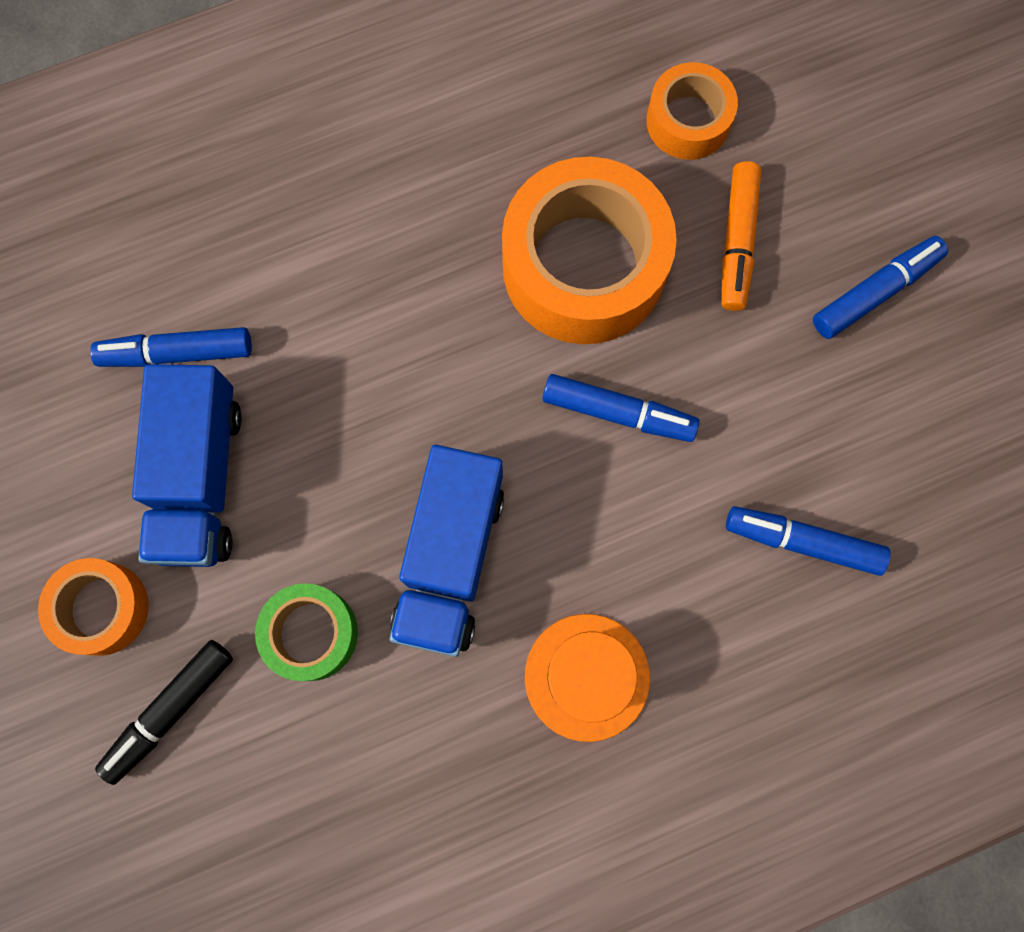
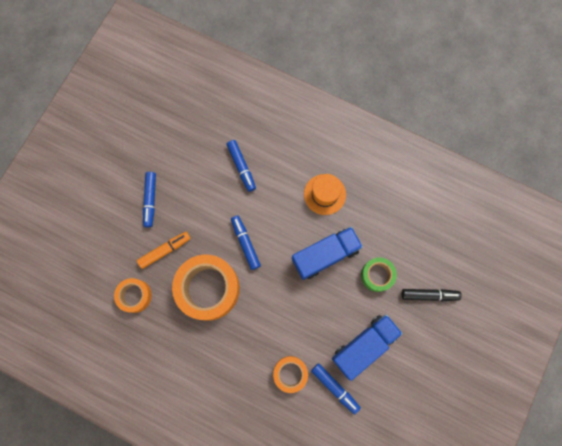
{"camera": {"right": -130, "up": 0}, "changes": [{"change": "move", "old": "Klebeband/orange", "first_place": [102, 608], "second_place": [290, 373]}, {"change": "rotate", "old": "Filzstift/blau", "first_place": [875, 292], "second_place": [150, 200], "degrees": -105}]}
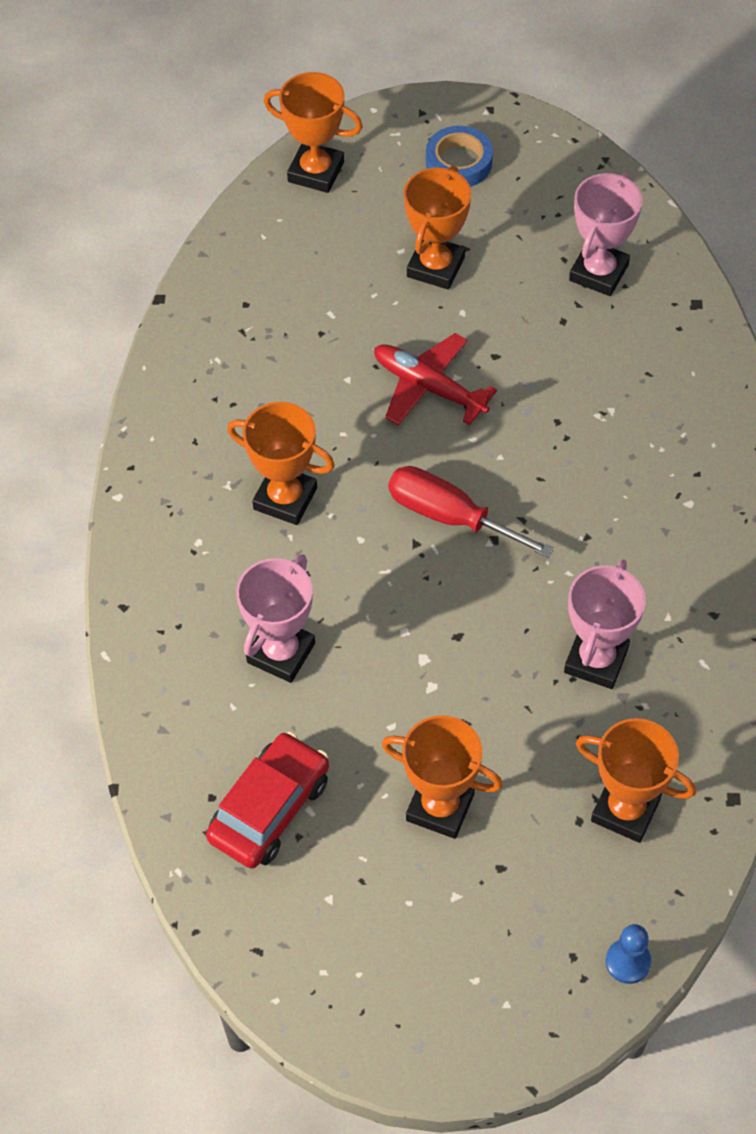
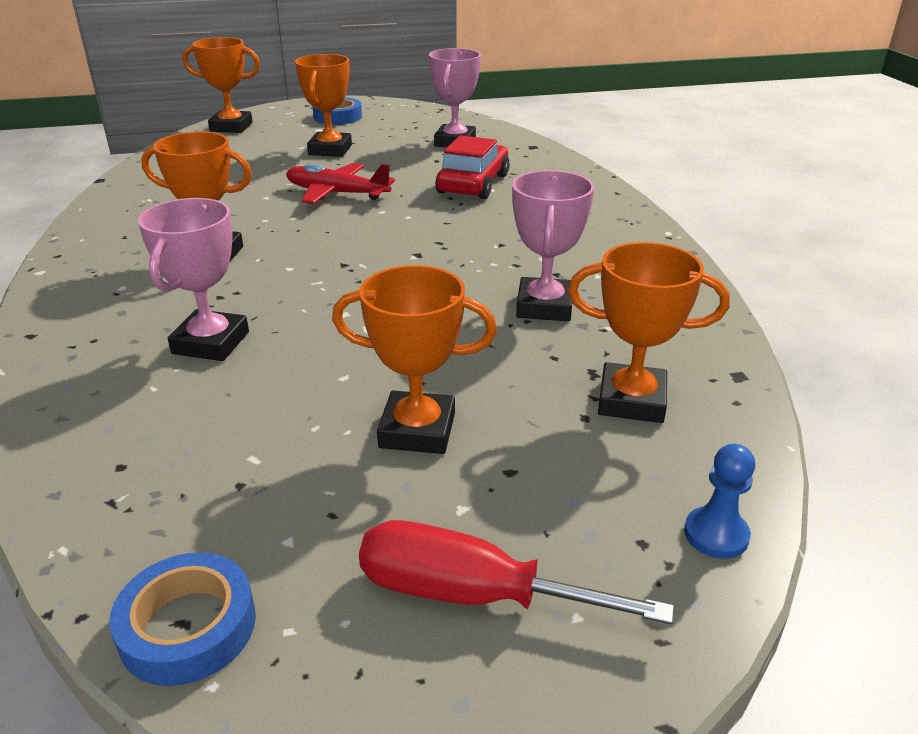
{"camera": {"right": -15, "up": -25}, "changes": [{"change": "insert", "new": "Klebeband/blau", "second_place": [188, 626]}, {"change": "move", "old": "Auto/rot", "first_place": [269, 808], "second_place": [473, 184]}, {"change": "move", "old": "Schraubenzieher/rot", "first_place": [450, 516], "second_place": [471, 595]}]}
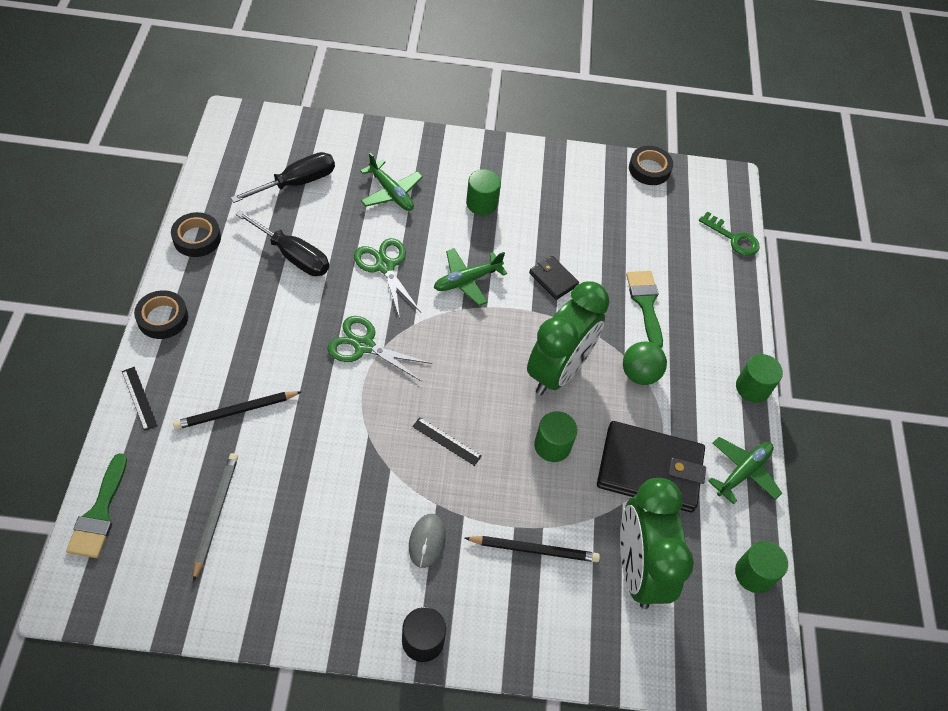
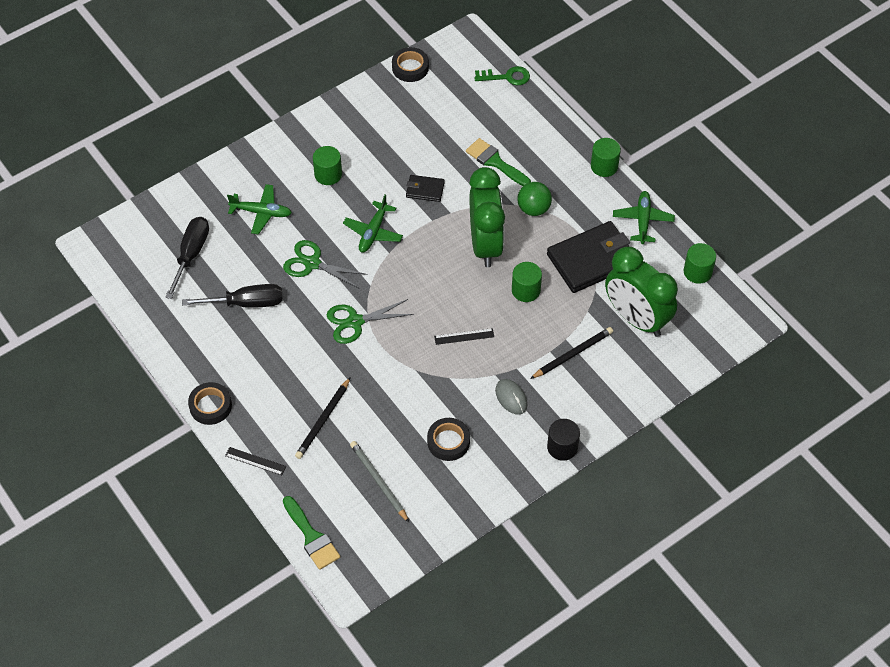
{"camera": {"right": -35, "up": 0}, "changes": [{"change": "move", "old": "Klebeband/schwarz", "first_place": [197, 238], "second_place": [448, 442]}]}
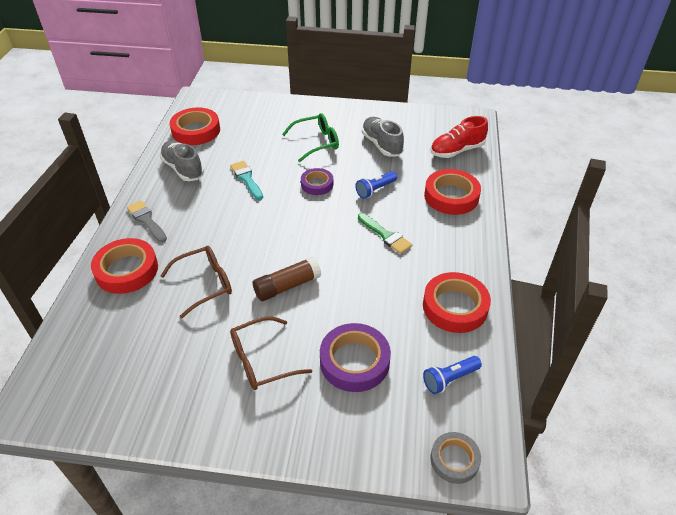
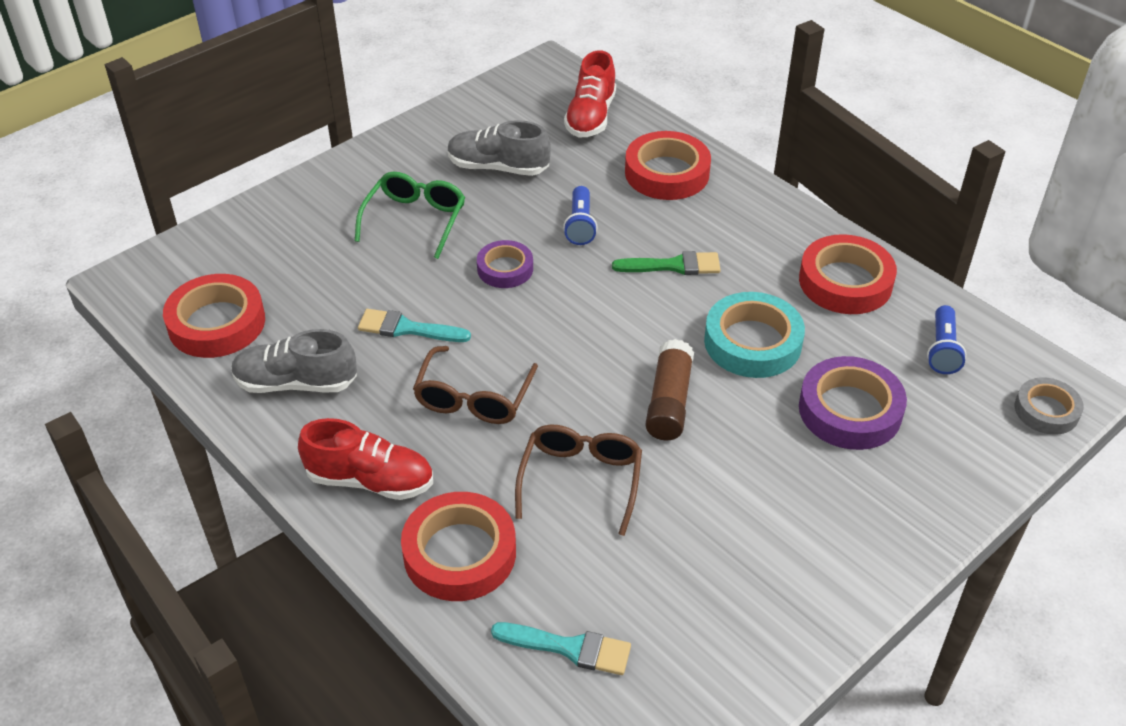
{"camera": {"right": -50, "up": 0}, "changes": [{"change": "insert", "new": "Pinsel/türkis", "second_place": [569, 648]}, {"change": "insert", "new": "Klebeband/türkis", "second_place": [752, 342]}, {"change": "move", "old": "Brille/braun", "first_place": [262, 360], "second_place": [474, 397]}, {"change": "replace", "old": "Pinsel/grau", "new": "Schuh/rot", "first_place": [146, 220], "second_place": [370, 480]}]}
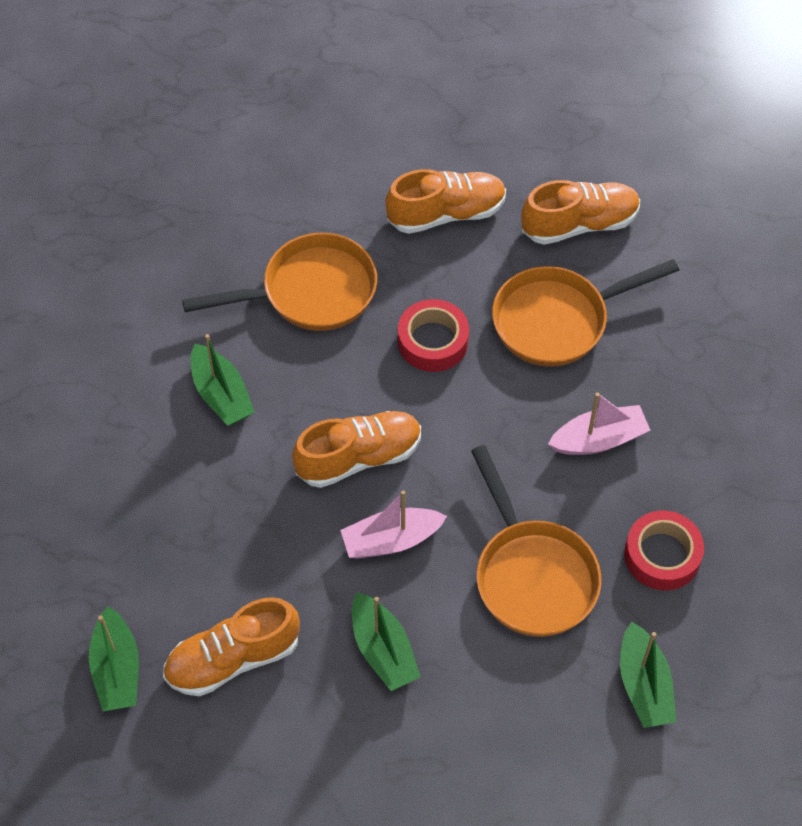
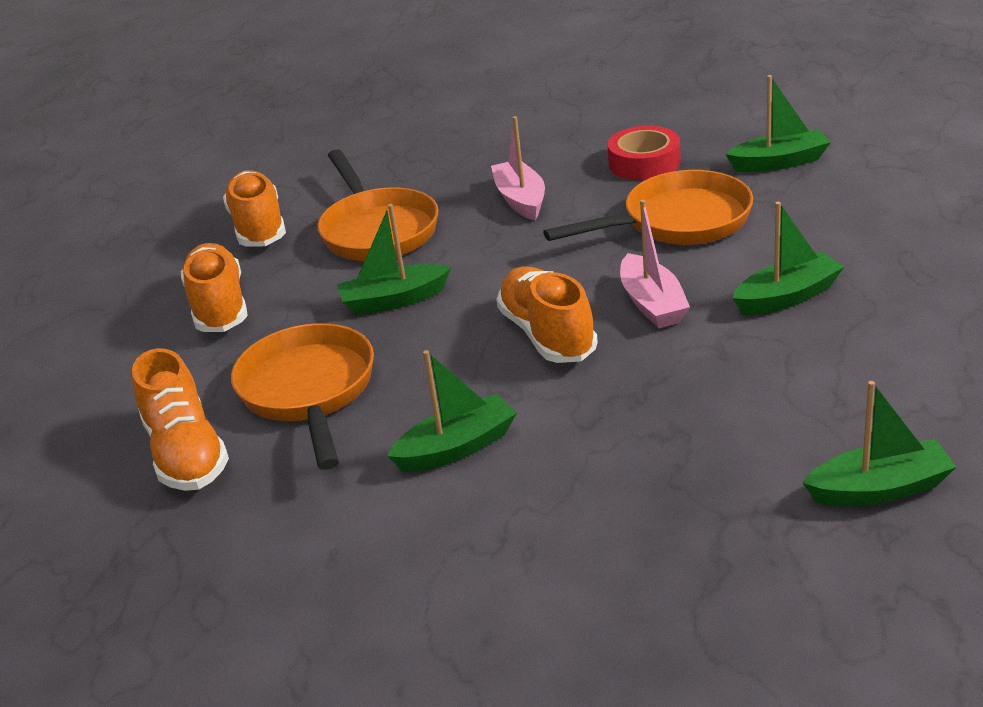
{"camera": {"right": -85, "up": -25}, "changes": [{"change": "move", "old": "Schuh/orange", "first_place": [233, 659], "second_place": [186, 453]}, {"change": "replace", "old": "Klebeband/rot", "new": "Boot/grün", "first_place": [433, 341], "second_place": [394, 300]}]}
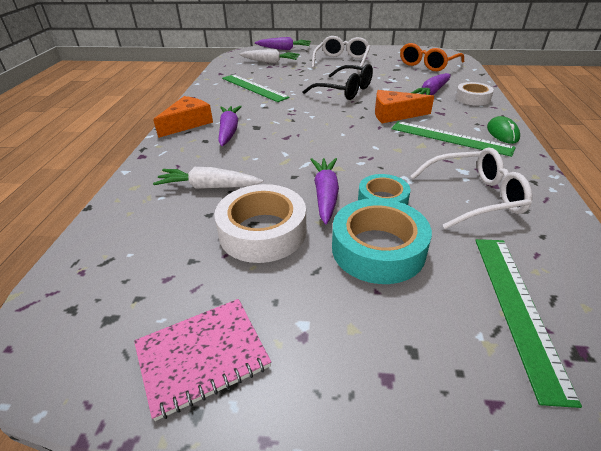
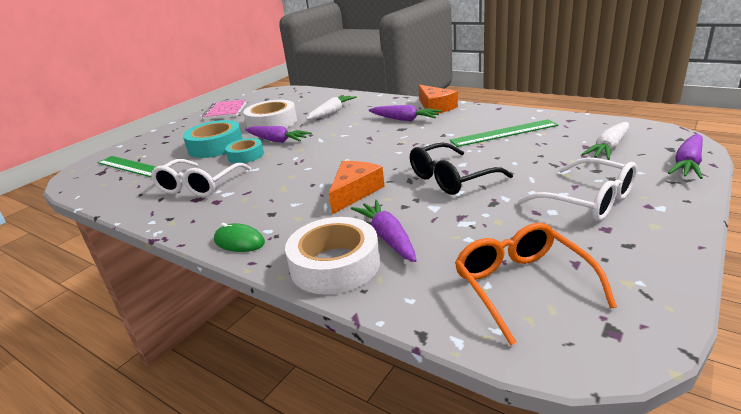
{"camera": {"right": 120, "up": -10}, "changes": [{"change": "delete", "old": "Lineal/grün", "first_place": [450, 138]}, {"change": "resize", "old": "Klebeband/weiß", "first_place": [472, 98], "second_place": [335, 265], "factor": 1.62}]}
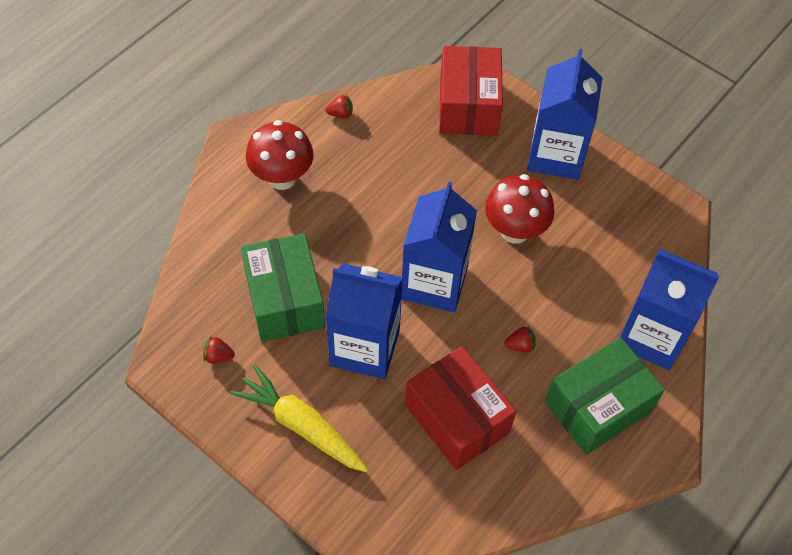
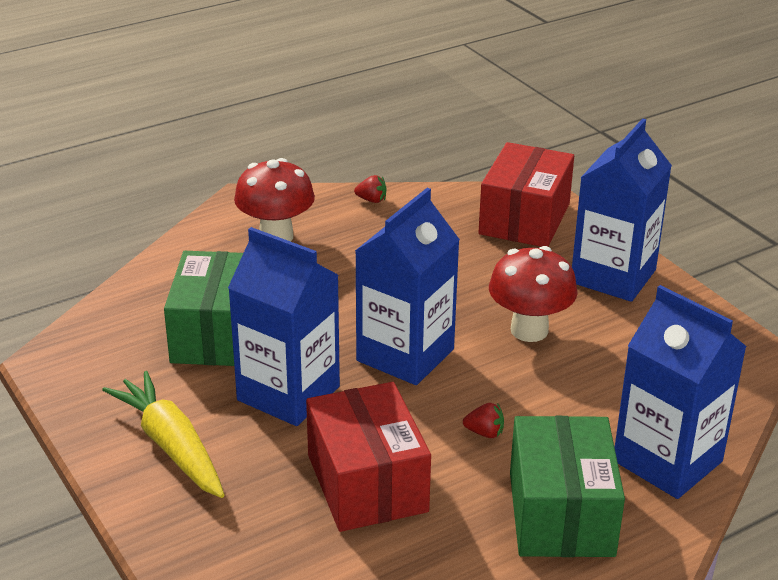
{"camera": {"right": 20, "up": -25}, "changes": [{"change": "delete", "old": "Erdbeere/rot", "first_place": [218, 356]}, {"change": "rotate", "old": "Schachtel/grün", "first_place": [598, 407], "second_place": [561, 514], "degrees": -75}]}
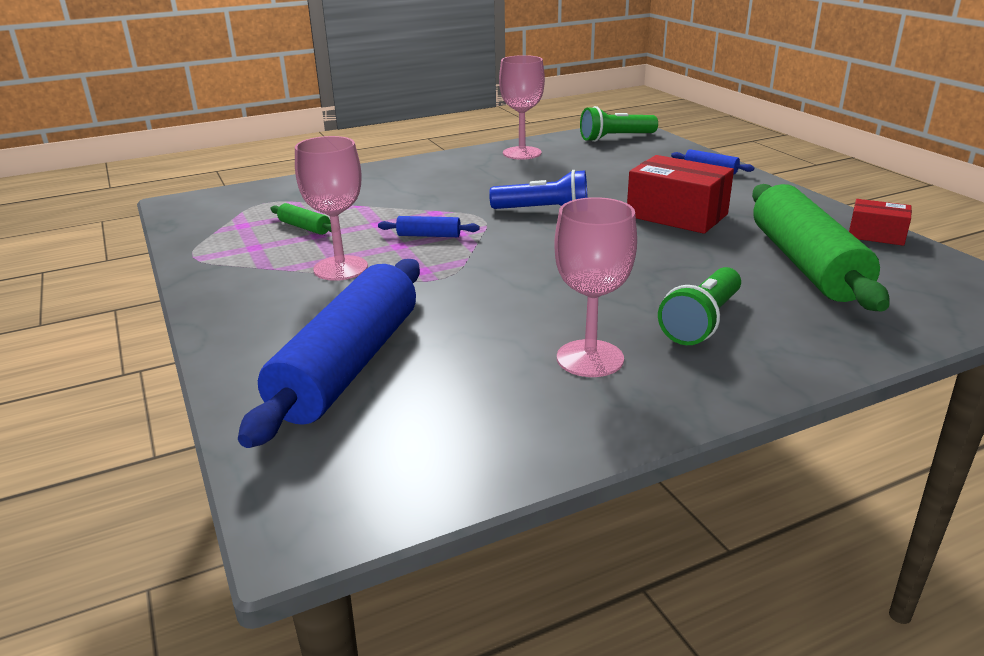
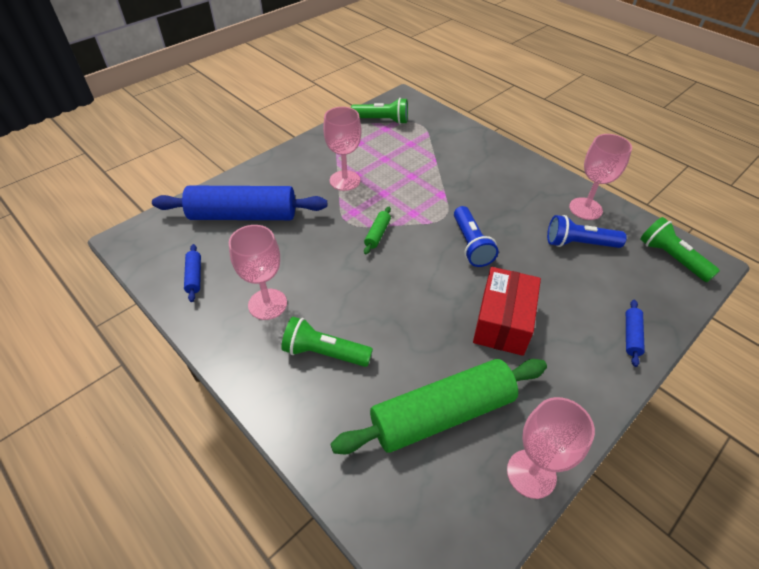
{"camera": {"right": 70, "up": 20}, "changes": [{"change": "insert", "new": "Taschenlampe/grün", "second_place": [382, 120]}, {"change": "insert", "new": "Taschenlampe/blau", "second_place": [579, 243]}, {"change": "move", "old": "Nudelholz/grün", "first_place": [305, 227], "second_place": [377, 234]}, {"change": "move", "old": "Nudelholz/blau", "first_place": [429, 235], "second_place": [194, 276]}, {"change": "replace", "old": "Schachtel/rot", "new": "Kelch/rosa", "first_place": [876, 235], "second_place": [531, 473]}]}
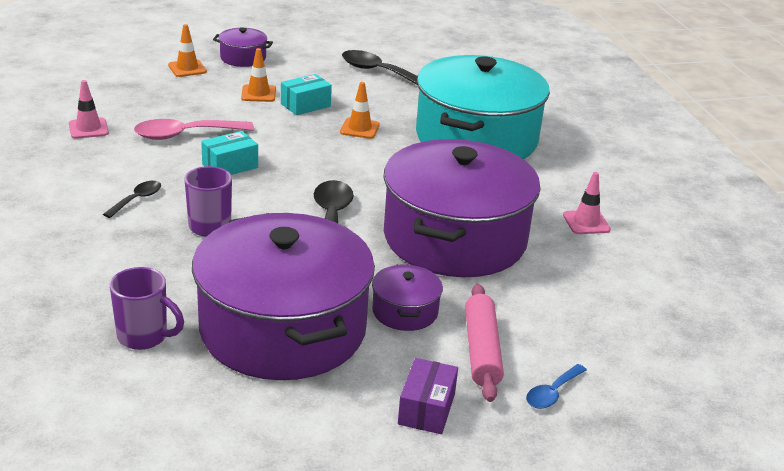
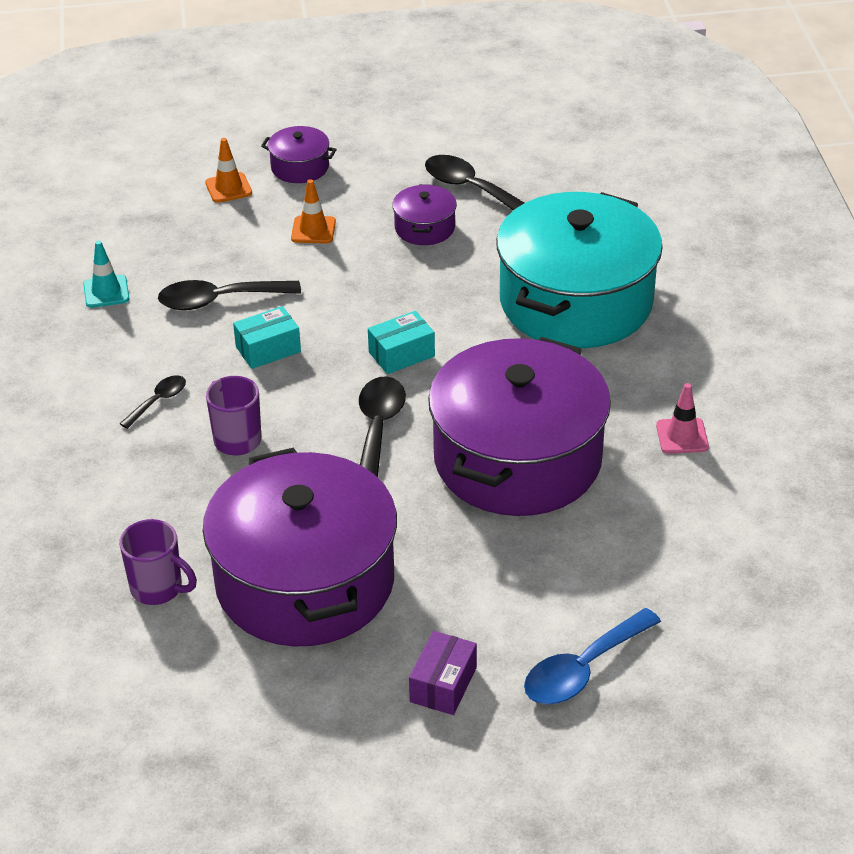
{"camera": {"right": 10, "up": 10}, "changes": [{"change": "delete", "old": "Leitkegel/orange", "first_place": [359, 128]}, {"change": "delete", "old": "Nudelholz/rosa", "first_place": [481, 350]}, {"change": "move", "old": "Schachtel/türkis", "first_place": [305, 105], "second_place": [401, 354]}, {"change": "move", "old": "Kochtopf/lila", "first_place": [405, 311], "second_place": [424, 228]}, {"change": "recolor", "old": "Leitkegel/rosa", "new": "Leitkegel/türkis", "first_place": [88, 128], "second_place": [106, 292]}, {"change": "recolor", "old": "Löffel/rosa", "new": "Löffel/schwarz", "first_place": [185, 135], "second_place": [218, 300]}, {"change": "resize", "old": "Löffel/blau", "first_place": [552, 393], "second_place": [582, 669], "factor": 1.77}]}
